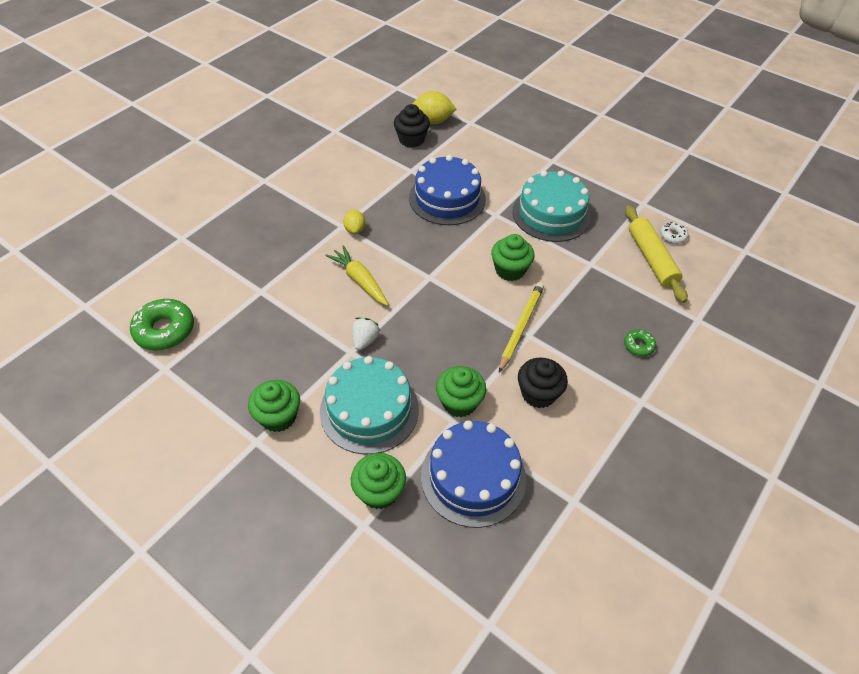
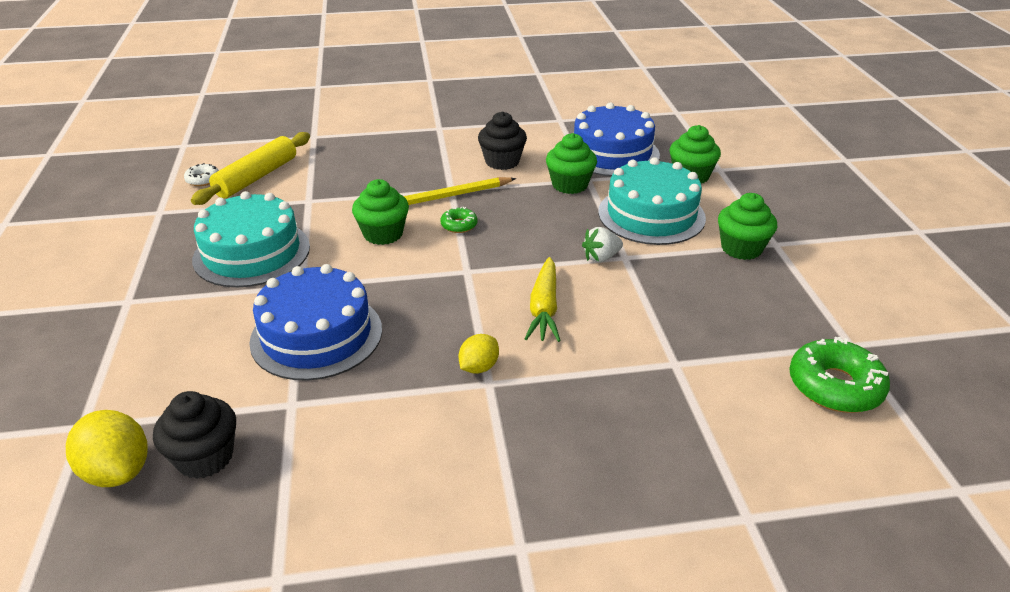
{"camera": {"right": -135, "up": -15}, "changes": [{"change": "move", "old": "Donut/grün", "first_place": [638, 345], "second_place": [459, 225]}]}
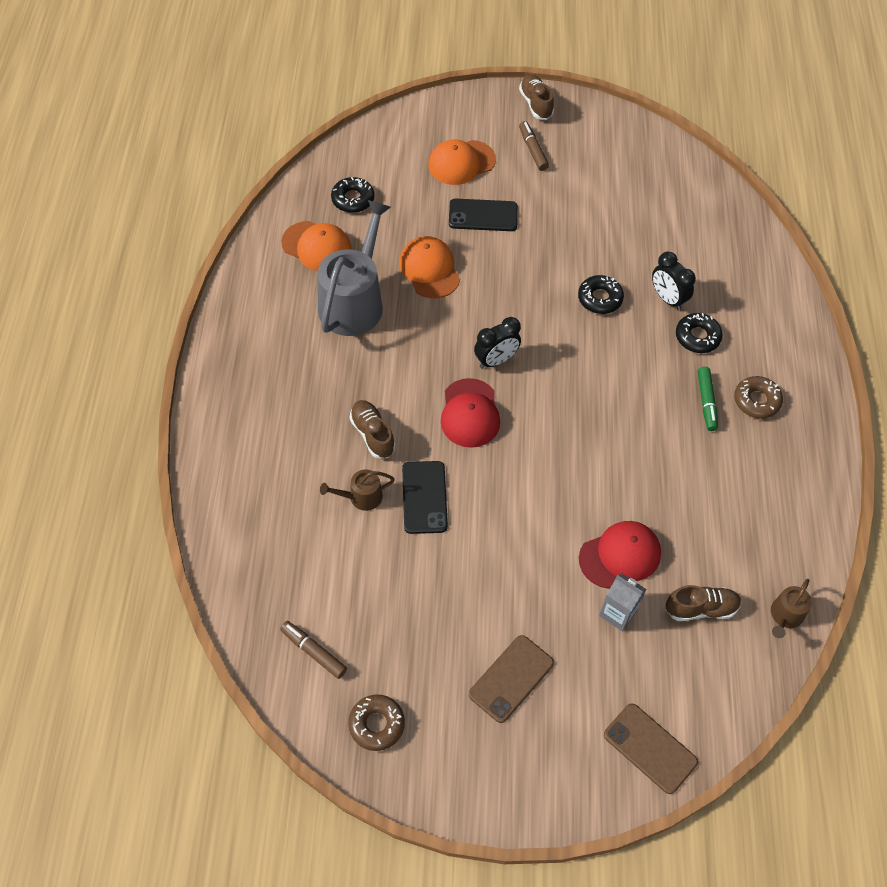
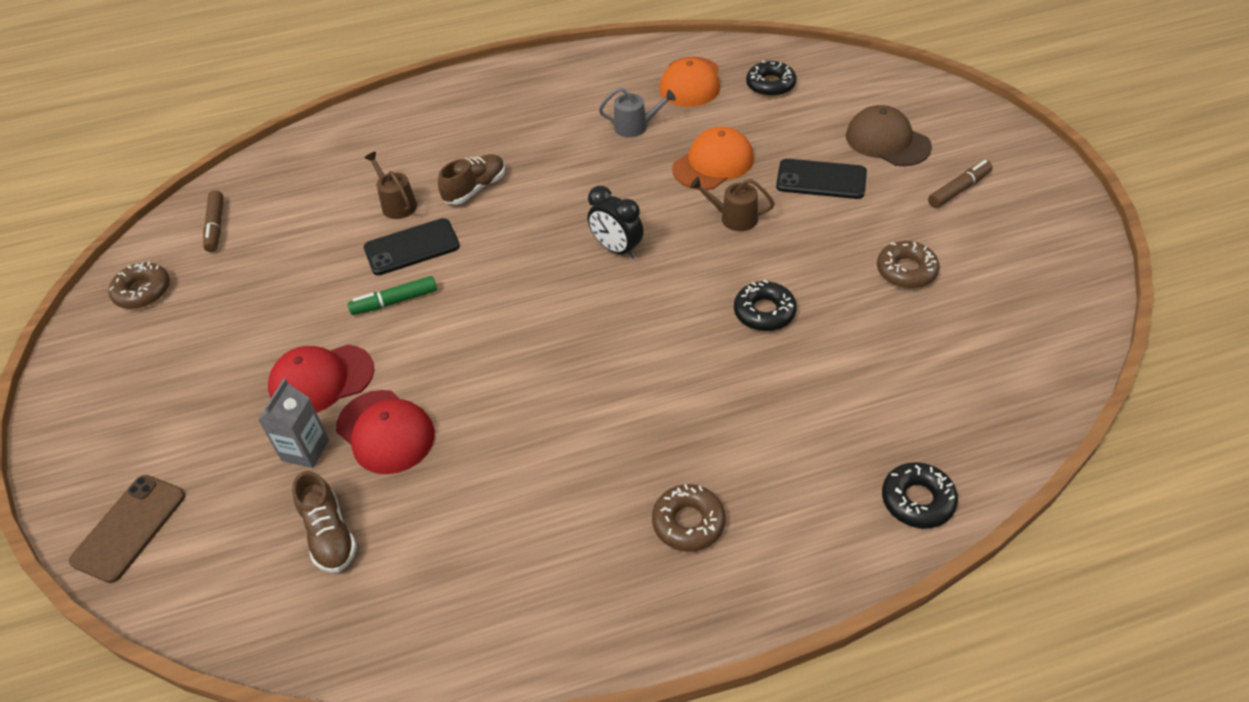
{"camera": {"right": 75, "up": -10}, "changes": [{"change": "delete", "old": "Handy/braun", "first_place": [511, 679]}, {"change": "delete", "old": "Schuh/braun", "first_place": [536, 104]}, {"change": "delete", "old": "Wecker/schwarz", "first_place": [667, 299]}, {"change": "insert", "new": "Donut/braun", "second_place": [906, 271]}, {"change": "move", "old": "Kappe/rot", "first_place": [470, 413], "second_place": [321, 380]}, {"change": "move", "old": "Donut/schwarz", "first_place": [697, 337], "second_place": [917, 500]}, {"change": "move", "old": "Filzstift/grün", "first_place": [706, 402], "second_place": [394, 301]}, {"change": "move", "old": "Gießkanne/braun", "first_place": [785, 616], "second_place": [734, 218]}, {"change": "recolor", "old": "Kappe/orange", "new": "Kappe/braun", "first_place": [461, 163], "second_place": [887, 141]}, {"change": "rotate", "old": "Filzstift/braun", "first_place": [314, 652], "second_place": [216, 226], "degrees": 150}, {"change": "rotate", "old": "Handy/schwarz", "first_place": [483, 215], "second_place": [821, 180], "degrees": -60}, {"change": "resize", "old": "Gießkanne/grau", "first_place": [354, 302], "second_place": [635, 127], "factor": 0.46}]}
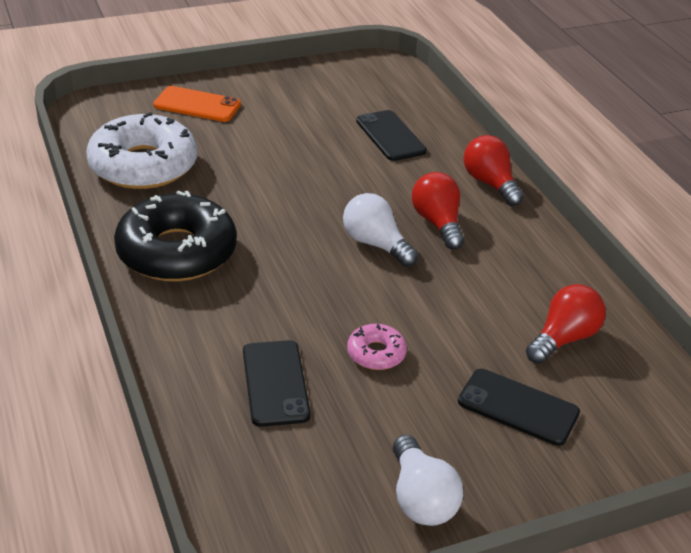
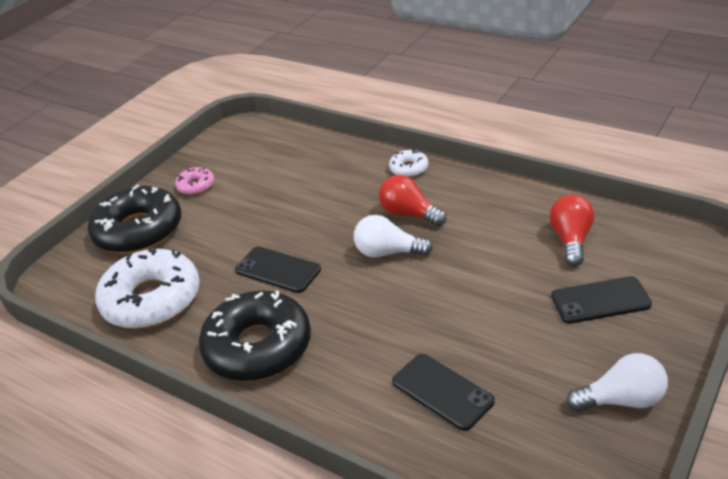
{"camera": {"right": -30, "up": 0}, "changes": [{"change": "move", "old": "Donut/rosa", "first_place": [376, 353], "second_place": [196, 186]}, {"change": "move", "old": "Handy/schwarz", "first_place": [390, 136], "second_place": [278, 270]}, {"change": "replace", "old": "Handy/orange", "new": "Donut/schwarz", "first_place": [197, 105], "second_place": [138, 230]}, {"change": "replace", "old": "Glühbirne/rot", "new": "Donut/weiß", "first_place": [490, 183], "second_place": [409, 168]}, {"change": "rotate", "old": "Glühbirne/weiß", "first_place": [421, 498], "second_place": [621, 400], "degrees": -45}]}
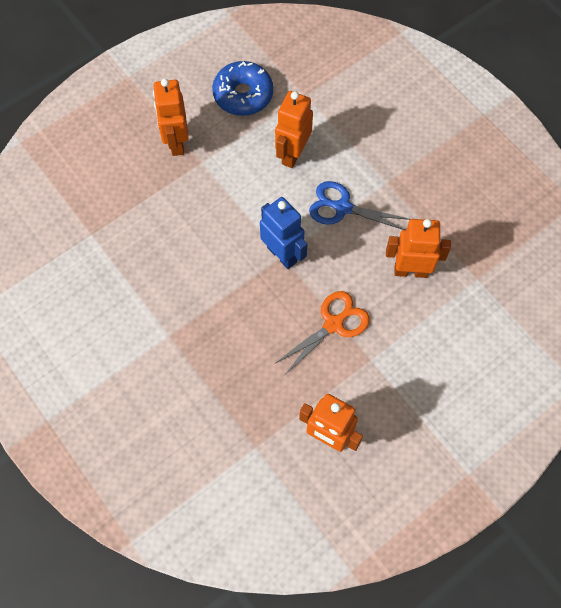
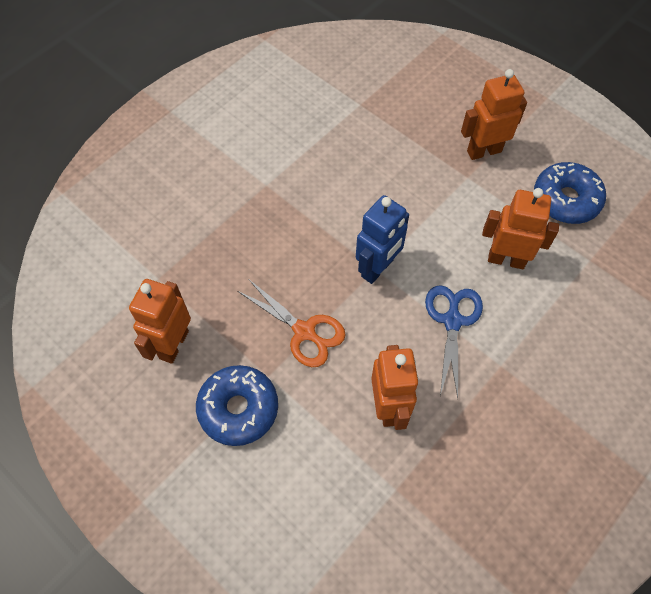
{"camera": {"right": 80, "up": -5}, "changes": [{"change": "insert", "new": "Donut/blau", "second_place": [238, 409]}]}
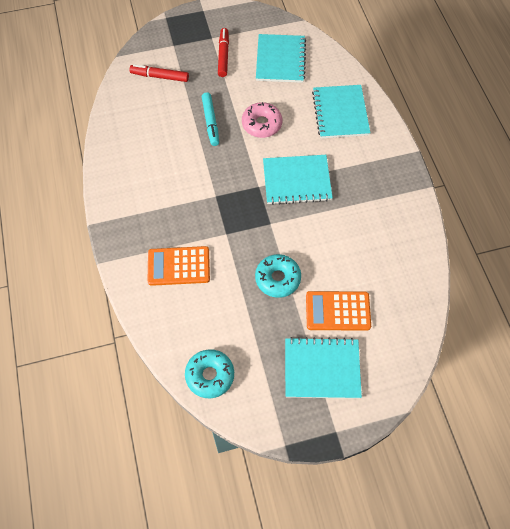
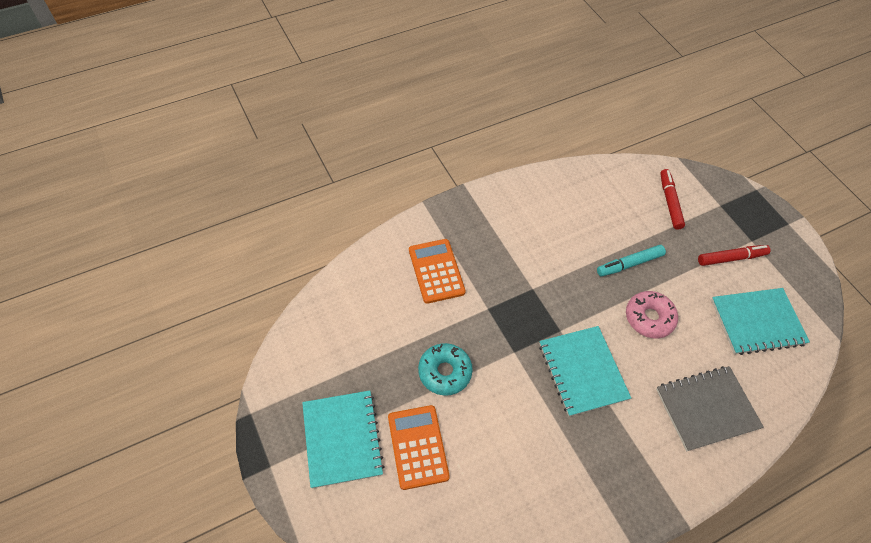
{"camera": {"right": 75, "up": -5}, "changes": [{"change": "delete", "old": "Donut/türkis", "first_place": [210, 375]}, {"change": "recolor", "old": "Notizbuch/türkis", "new": "Notizbuch/grau", "first_place": [340, 113], "second_place": [706, 408]}]}
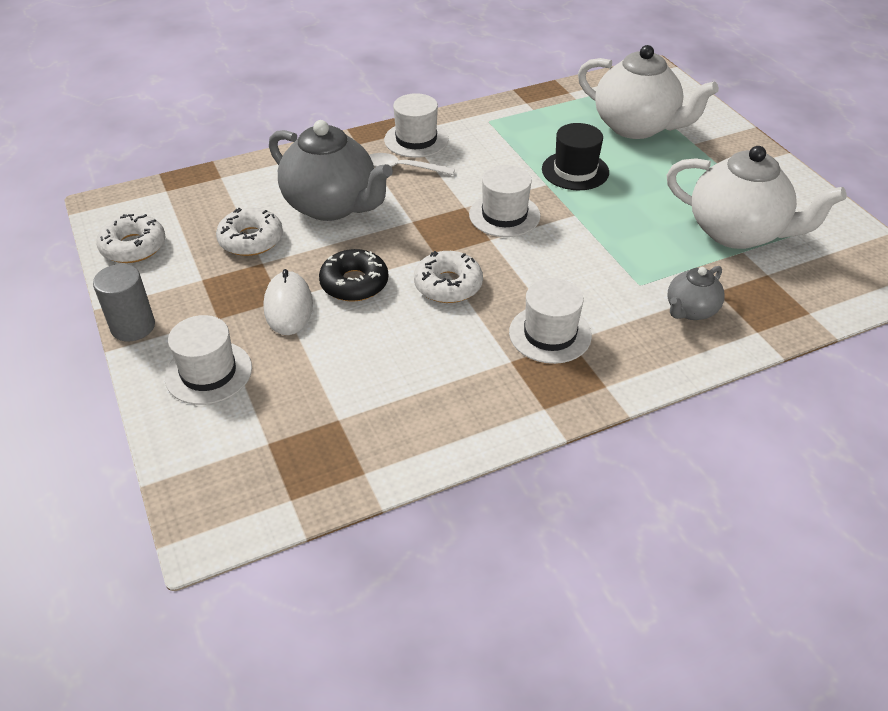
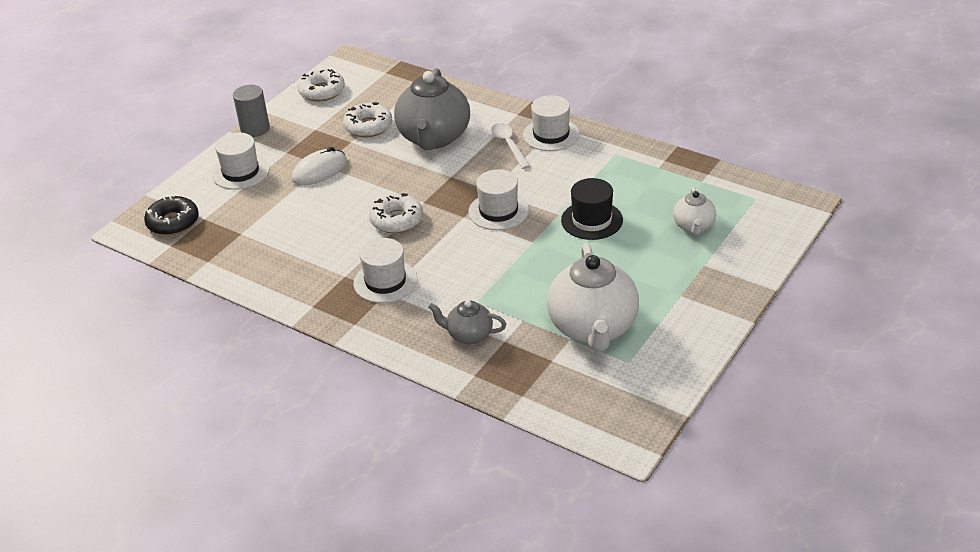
{"camera": {"right": 60, "up": -5}, "changes": [{"change": "move", "old": "Donut/schwarz", "first_place": [354, 283], "second_place": [173, 222]}, {"change": "resize", "old": "Teekanne/weiß", "first_place": [636, 127], "second_place": [694, 226], "factor": 0.51}]}
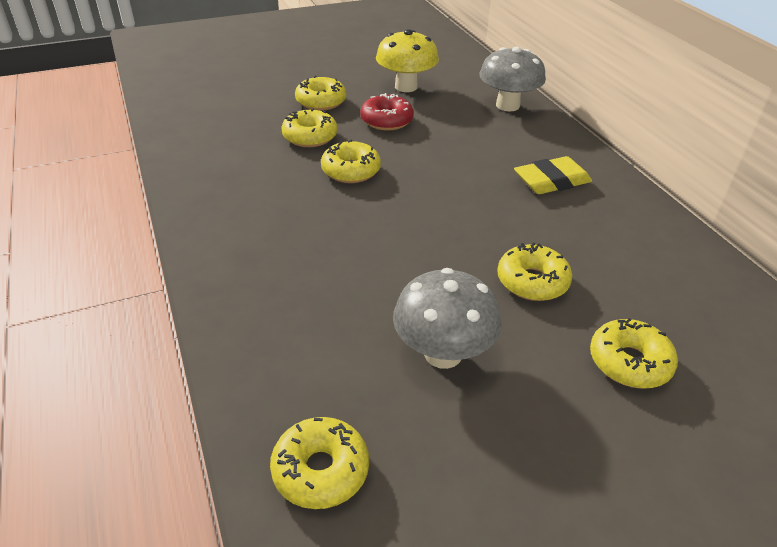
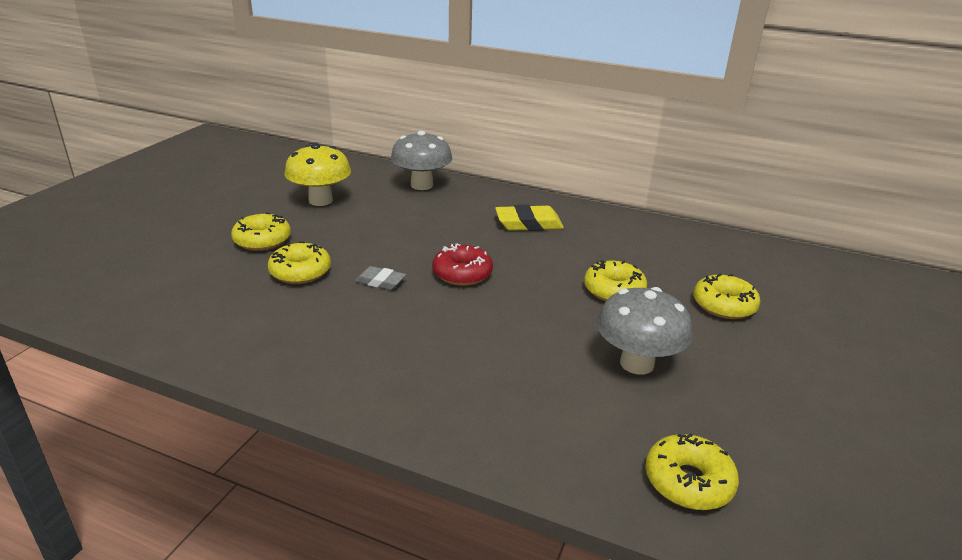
{"camera": {"right": -45, "up": -10}, "changes": [{"change": "move", "old": "Donut/rot", "first_place": [386, 120], "second_place": [462, 273]}, {"change": "replace", "old": "Donut/gelb", "new": "Radiergummi/grau", "first_place": [351, 171], "second_place": [380, 281]}, {"change": "rotate", "old": "Radiergummi/gelb", "first_place": [551, 181], "second_place": [528, 223], "degrees": 60}]}
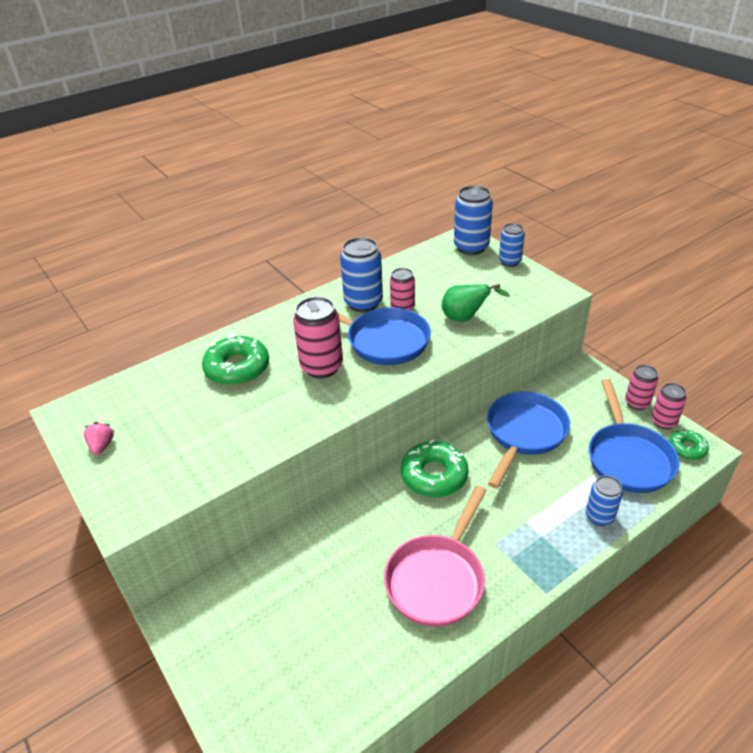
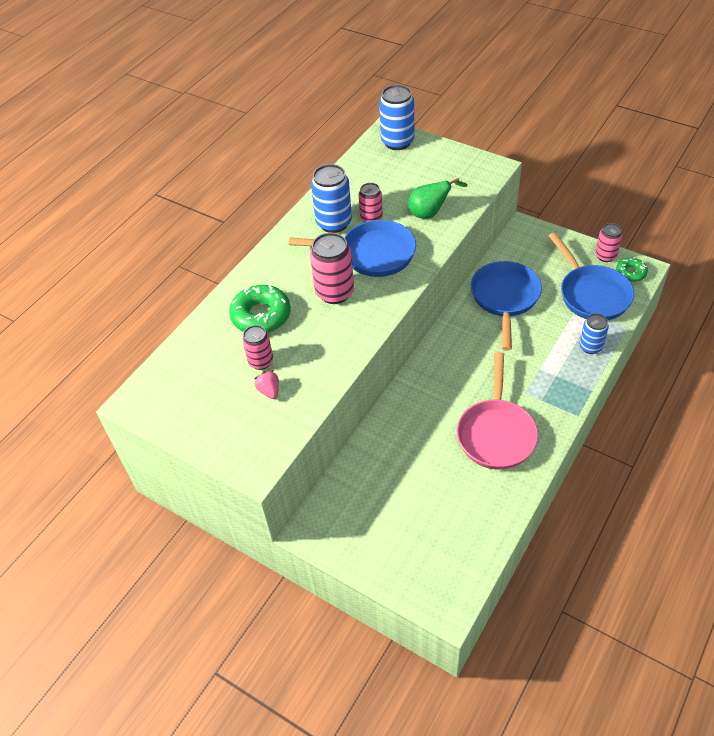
{"camera": {"right": -20, "up": 10}, "changes": [{"change": "delete", "old": "Donut/grün", "first_place": [434, 475]}, {"change": "delete", "old": "Dose/blau", "first_place": [510, 261]}, {"change": "move", "old": "Erdbeere/rosa", "first_place": [102, 446], "second_place": [269, 391]}, {"change": "move", "old": "Dose/rosa", "first_place": [637, 403], "second_place": [261, 361]}]}
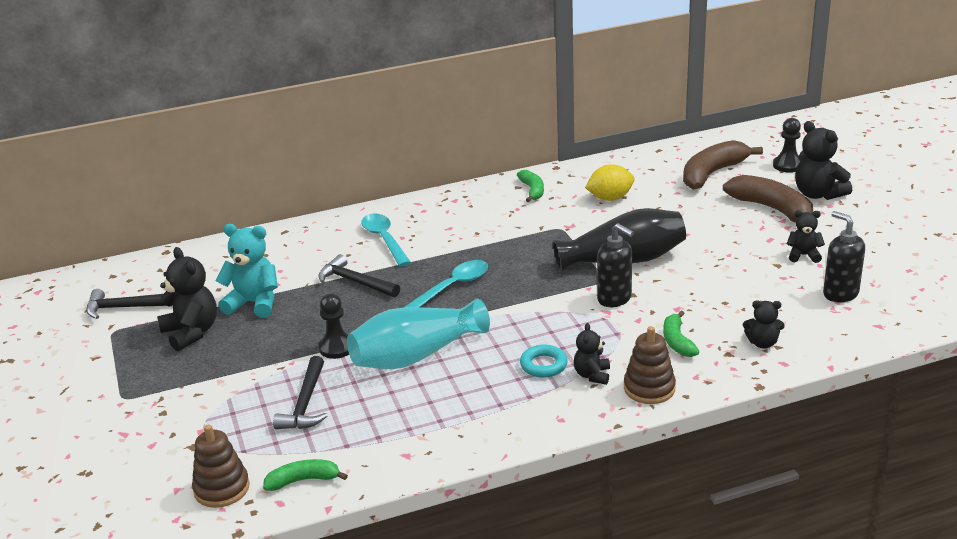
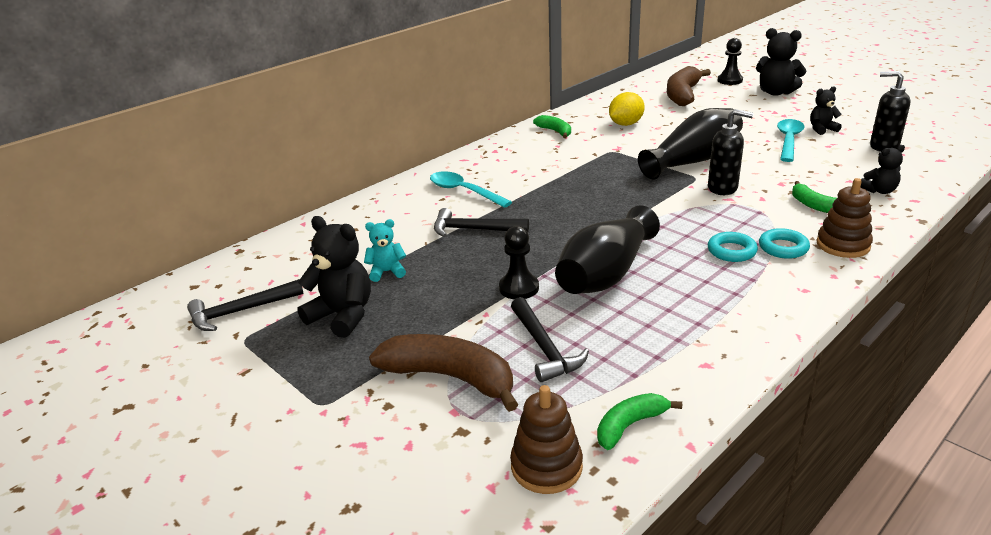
{"camera": {"right": -25, "up": 0}, "changes": [{"change": "move", "old": "Löffel/türkis", "first_place": [452, 287], "second_place": [788, 141]}, {"change": "move", "old": "Banane/braun", "first_place": [772, 209], "second_place": [450, 377]}, {"change": "replace", "old": "Teddybär/schwarz", "new": "Ring/türkis", "first_place": [592, 375], "second_place": [783, 248]}, {"change": "recolor", "old": "Vase/türkis", "new": "Vase/schwarz", "first_place": [416, 355], "second_place": [606, 274]}, {"change": "resize", "old": "Teddybär/türkis", "first_place": [254, 303], "second_place": [387, 272], "factor": 0.58}]}
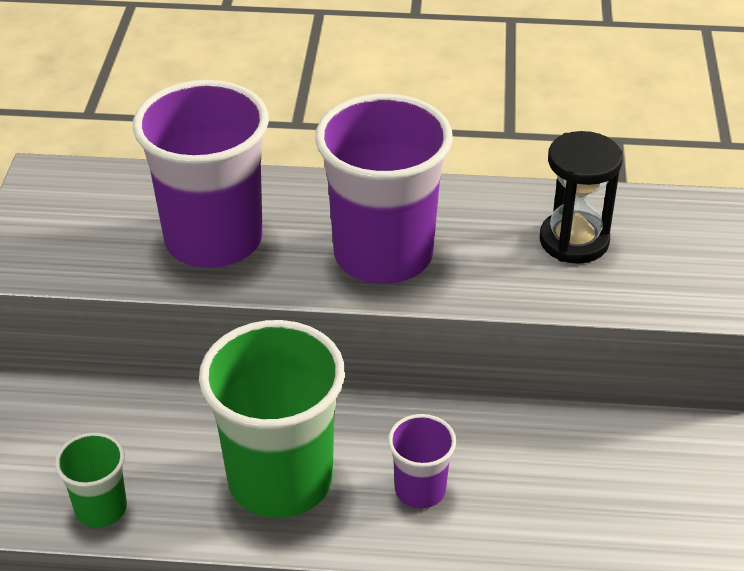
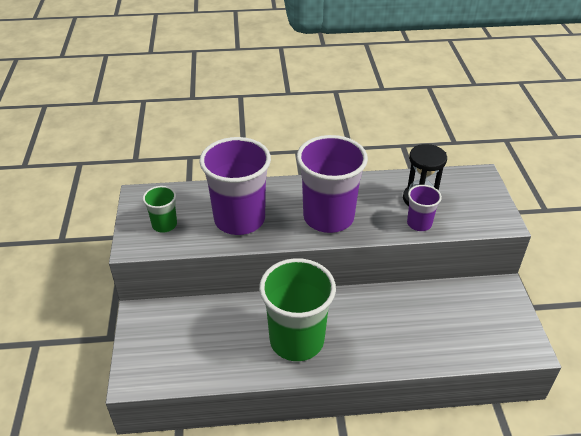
{"camera": {"right": -10, "up": 0}, "changes": [{"change": "move", "old": "Becher/grün", "first_place": [101, 508], "second_place": [164, 225]}, {"change": "move", "old": "Becher/lila", "first_place": [420, 490], "second_place": [419, 223]}]}
